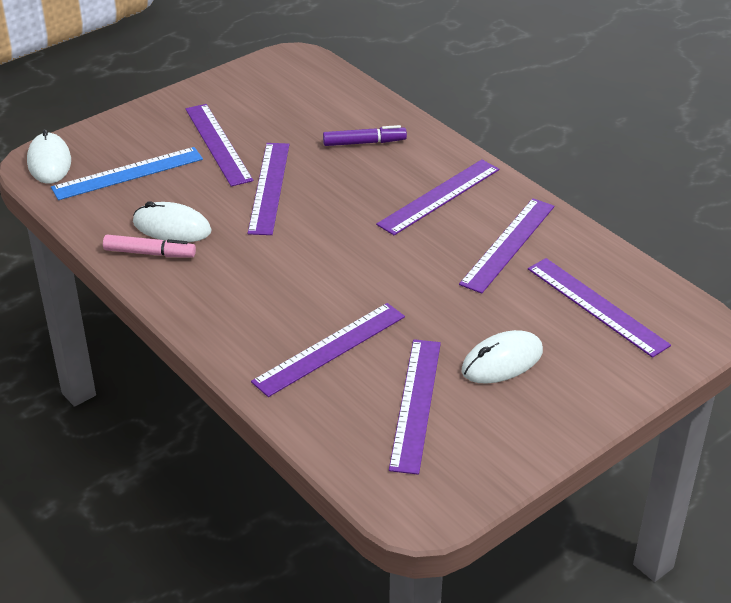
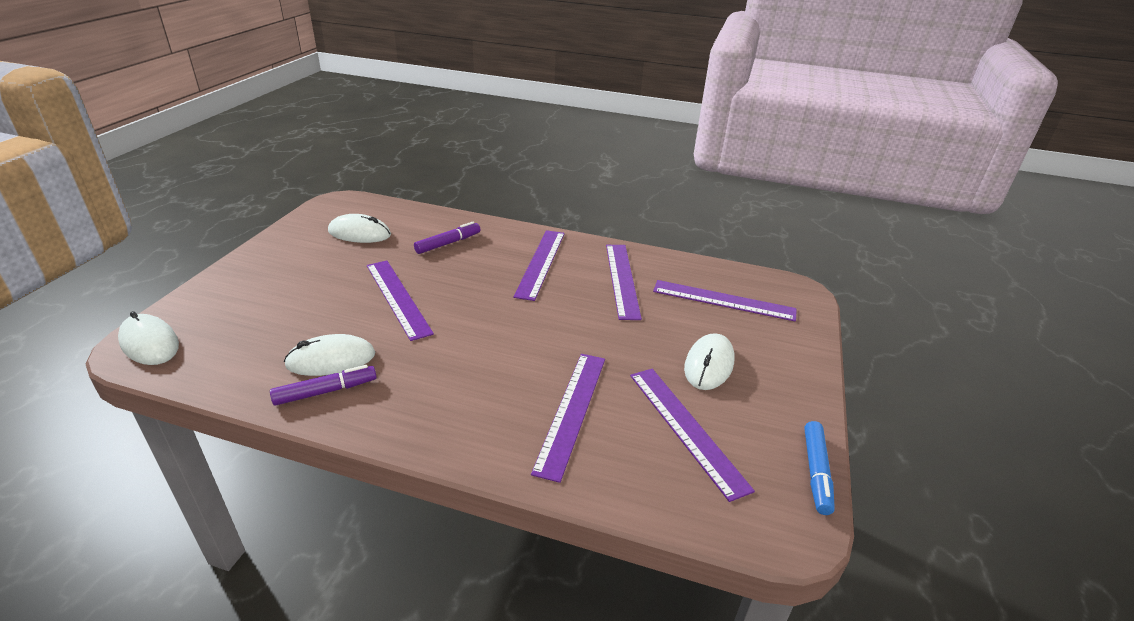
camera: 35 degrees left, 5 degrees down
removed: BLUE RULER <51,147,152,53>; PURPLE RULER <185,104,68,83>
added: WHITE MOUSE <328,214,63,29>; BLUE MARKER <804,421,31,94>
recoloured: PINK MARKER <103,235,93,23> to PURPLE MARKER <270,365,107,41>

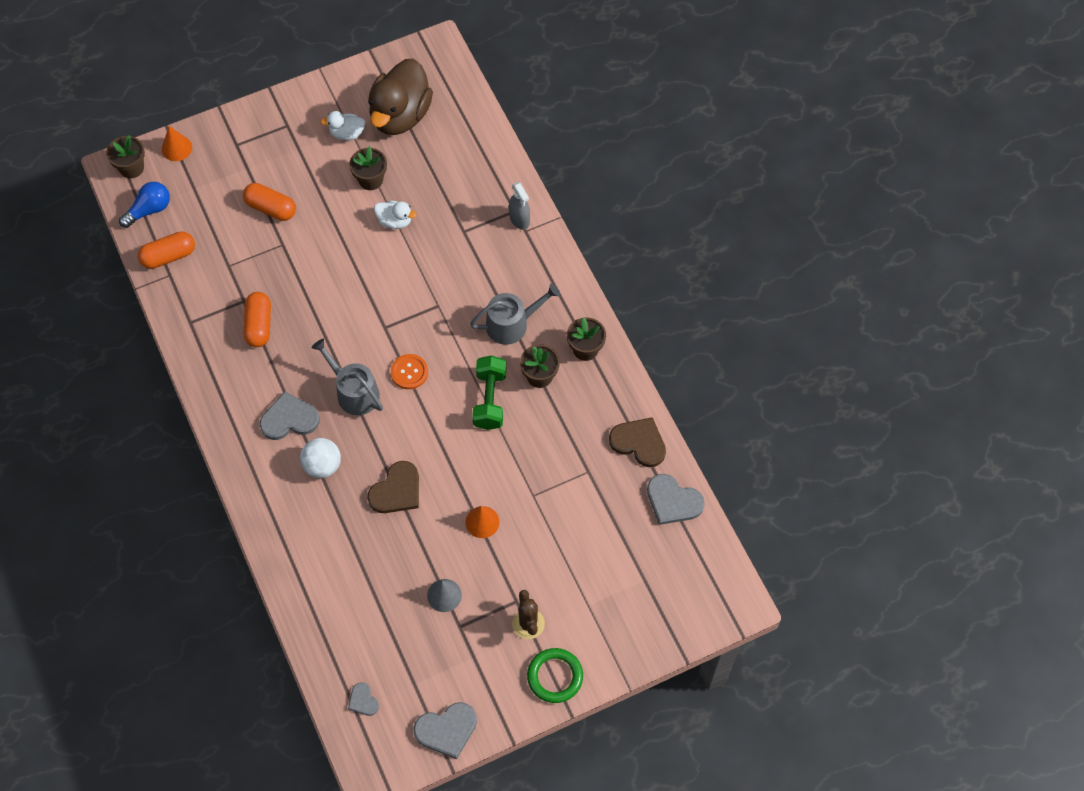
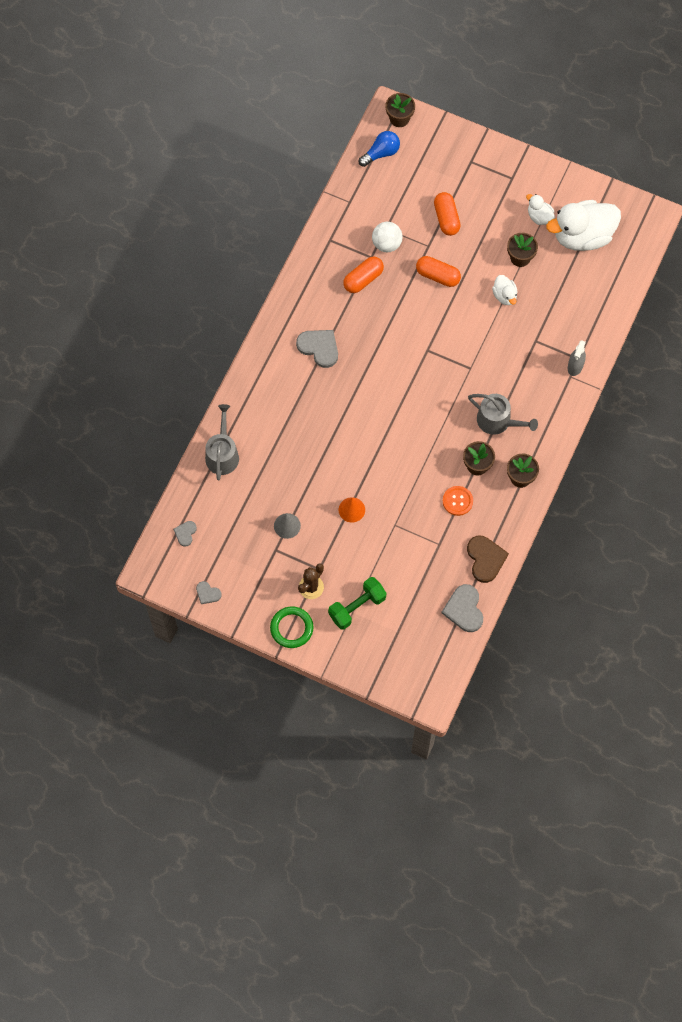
camera: 50 degrees right, 5 degrees up
removed: ORANGE CONE <162,126,30,35>; BROWN HEART <367,461,52,52>
moved: ORANGE CAPSULE <138,231,57,38> to <416,256,45,31>; WHITE BALL <300,438,41,40> to <372,222,31,30>; GREY WATERING CAN <312,339,71,76> to <205,404,34,76>; ORANGE BUTTON <391,354,37,35> to <443,486,30,30>; GREEN DUMBBELL <472,355,34,75> to <328,577,58,53>
recoloured: BROWN DUCK <368,59,65,76> to WHITE DUCK <546,200,75,51>
turned: BLUE LIGHT BULB <119,182,51,46> = <359,131,41,36> 45 degrees counterclockwise
resized: GREY HEART <413,702,64,57> = <196,581,26,23> x0.55

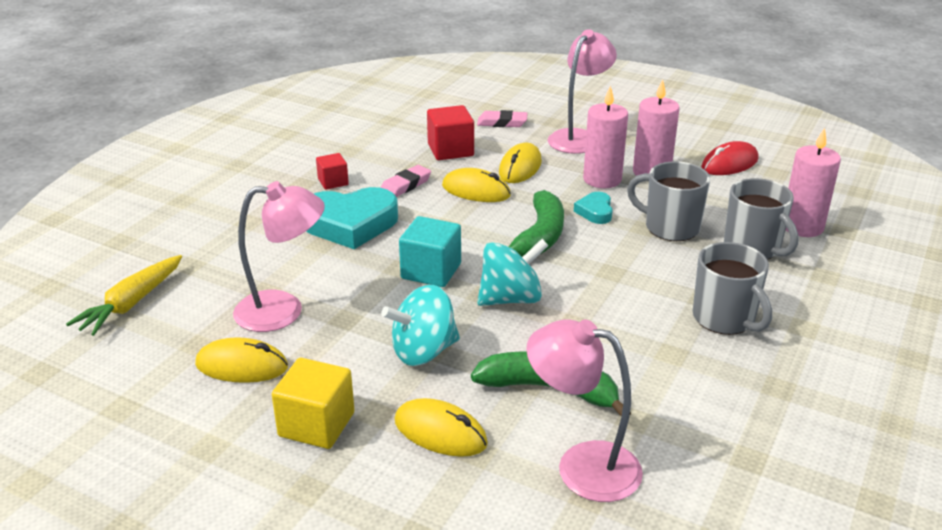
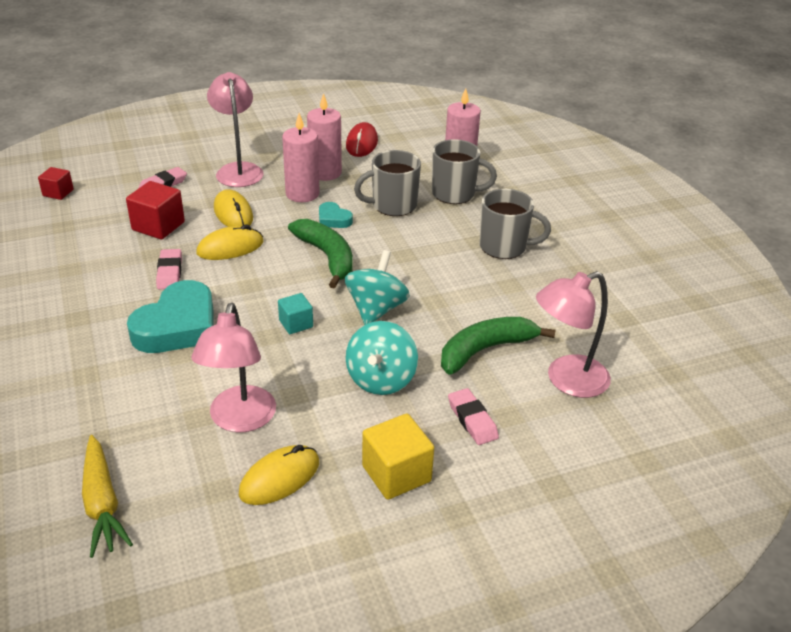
camera: 50 degrees left, 5 degrees up
moved: RED CUBE <316,153,33,37> to <38,167,36,33>
replaced: YELLOW MOUSE <395,398,93,59> to PINK ERASER <448,388,51,57>
turned: PINK LAMP <233,181,92,151> = <191,303,85,129> 150 degrees clockwise
resized: TURQUOISE CUBE <399,216,62,71> = <278,293,35,41> x0.61

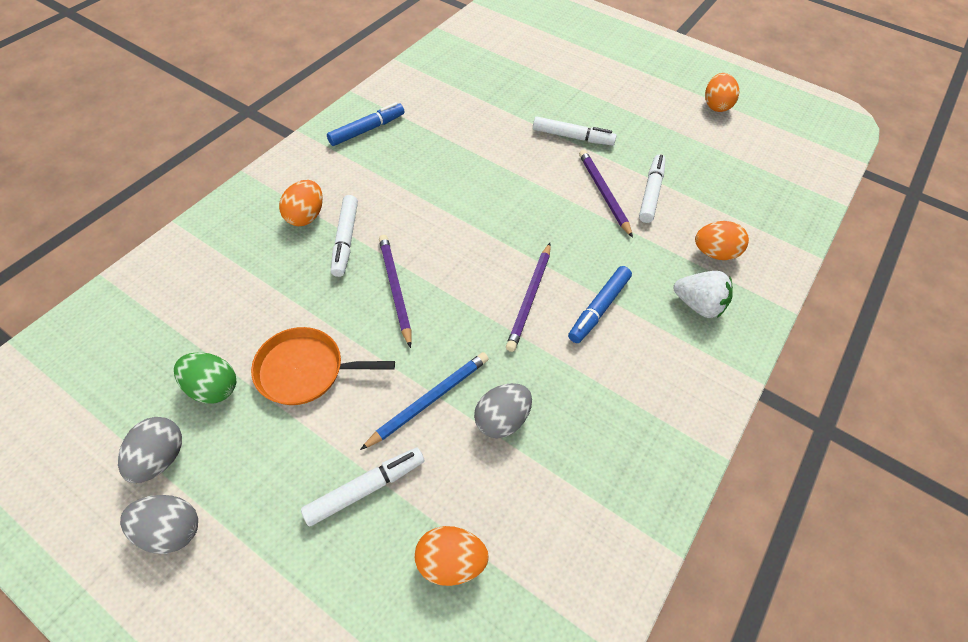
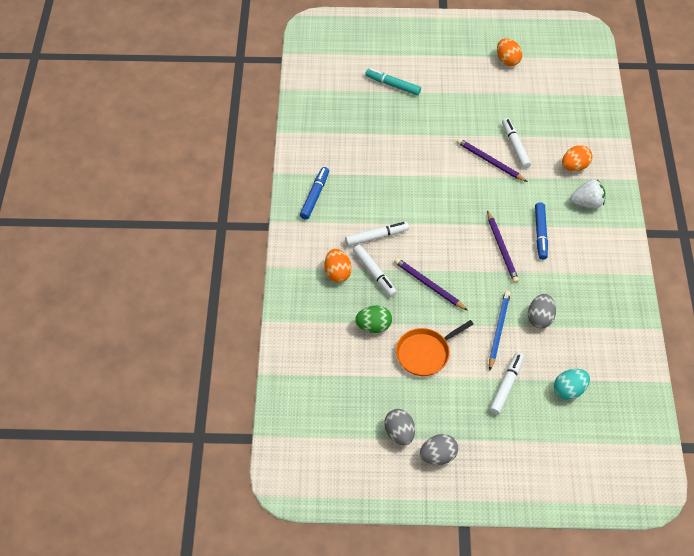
camera: 30 degrees left, 0 degrees up
added: TURQUOISE MARKER <365,69,56,27>
moved: GREEN EGG <174,352,62,52> to <355,305,37,28>; WHITE MARKER <533,117,84,29> to <345,222,64,24>
recoloured: ORANGE EGG <415,526,74,60> to TURQUOISE EGG <554,369,36,31>

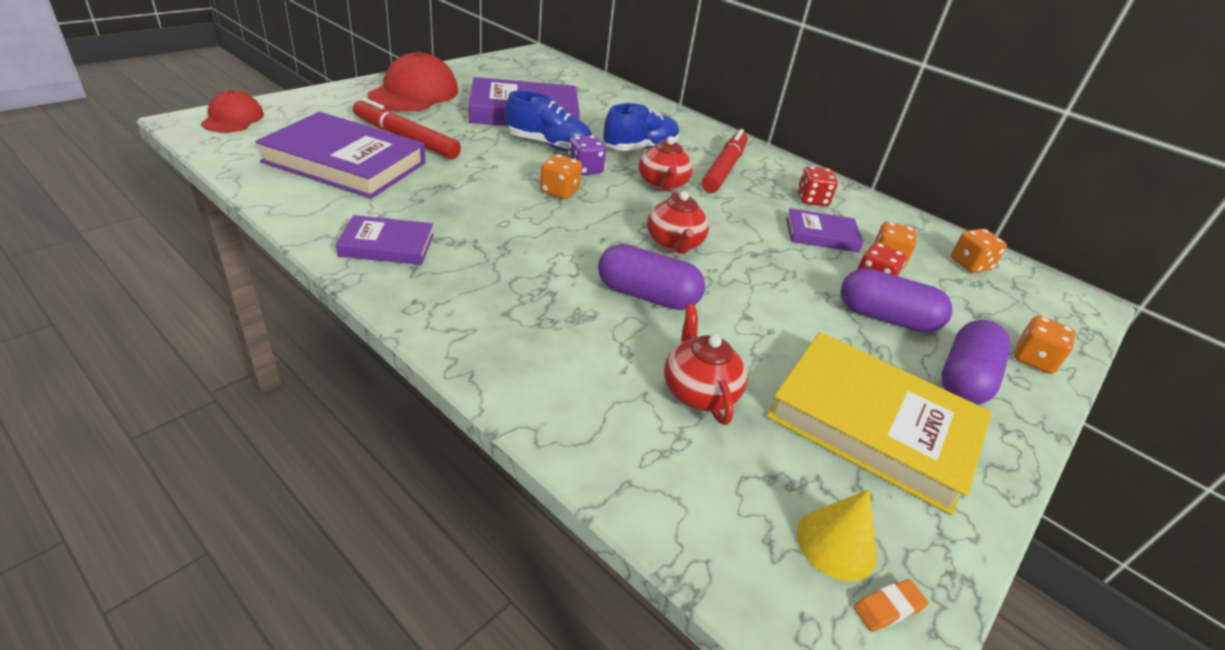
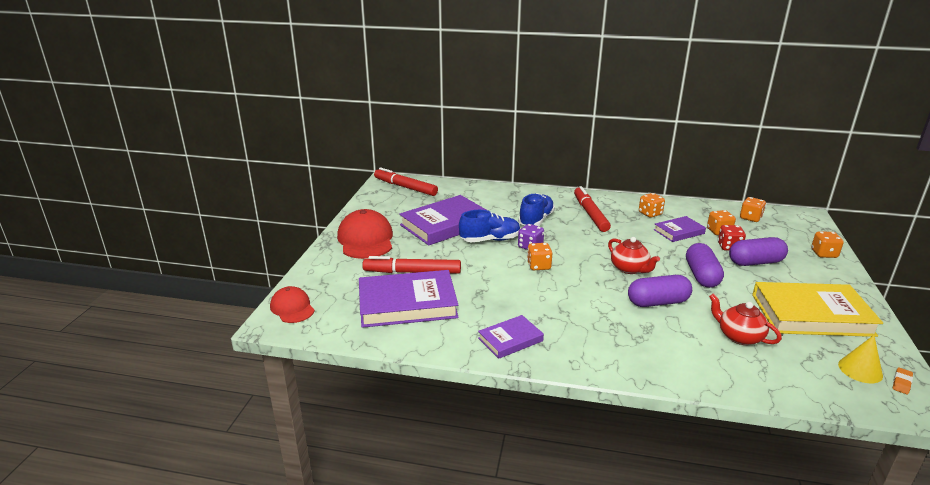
camera: 25 degrees left, 10 degrees down
removed: RED TEAPOT <639,136,54,55>
added: RED MARKER <374,168,64,28>
moved: PURPLE CAPSULE <941,320,70,85> to <686,243,38,45>
recoloured: RED DICE <797,166,41,40> to ORANGE DICE <639,193,26,25>

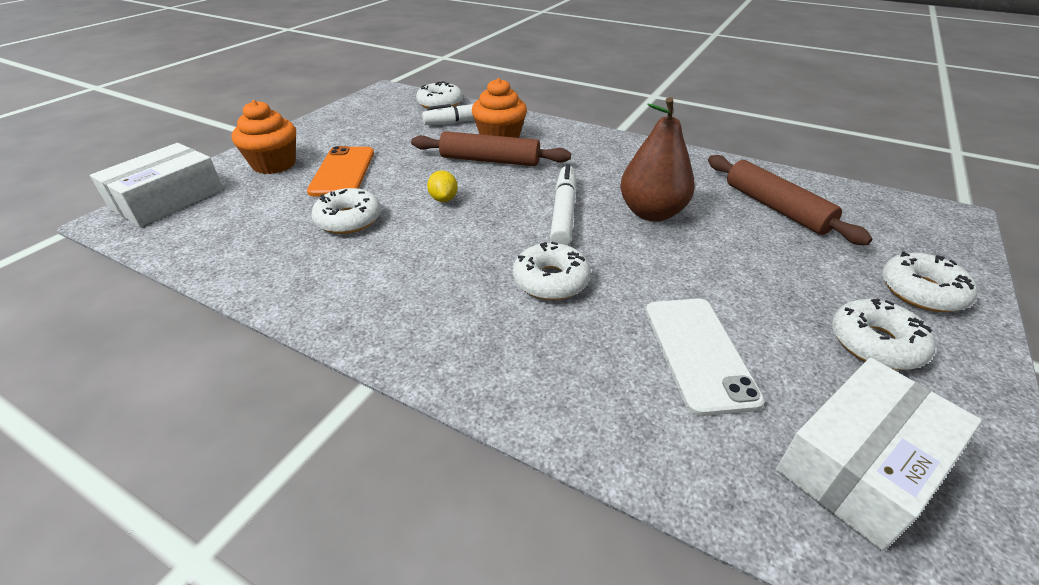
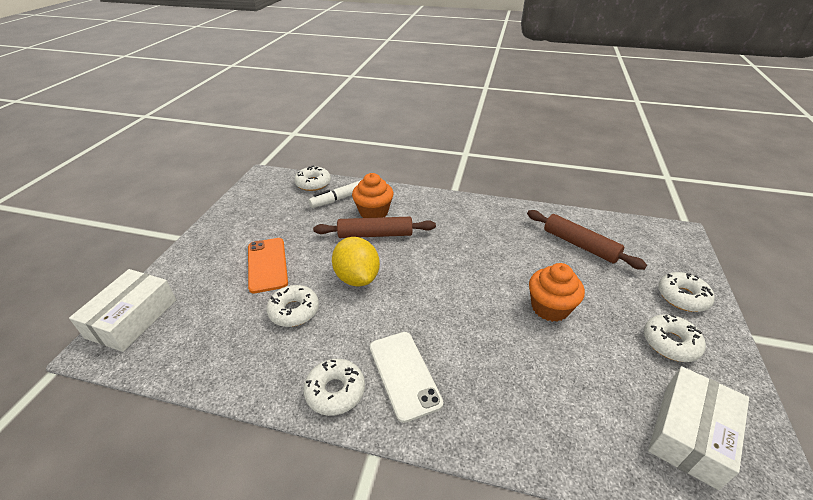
camera: 15 degrees left, 0 degrees up
removed: WHITE MARKER <550,164,27,81>; BROWN PEAR <620,97,75,125>
moved: ORANGE CUPCAKE <231,100,65,74> to <529,263,56,59>; WHITE DONUT <513,242,78,58> to <303,359,62,57>; WHITE PHONE <646,299,119,117> to <370,332,73,91>
resized: YELLOW LEMON <427,170,31,32> = <332,237,48,49> x2.04

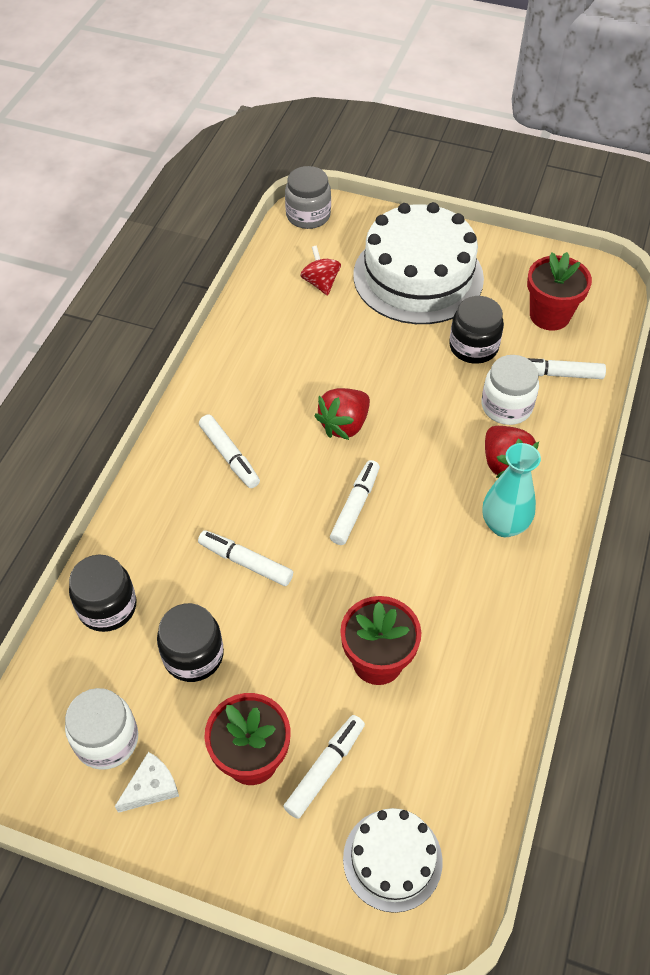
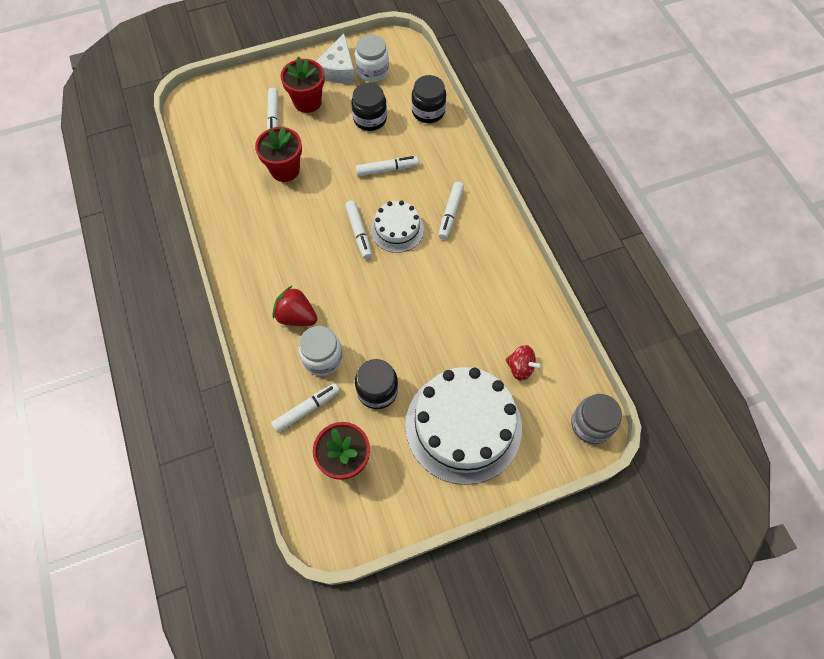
camera: 140 degrees right, 10 degrees up
removed: RED STRAWBERRY <314,388,56,52>; TURQUOISE VASE <483,443,58,94>
moved: WHITE CAKE <343,808,100,105> to <371,201,53,52>
turned: WHITE MARKER <199,415,61,73> = <438,182,26,57> 90 degrees counterclockwise
resized: WHITE CHEESE <115,752,64,61> = <316,33,39,50> x1.66

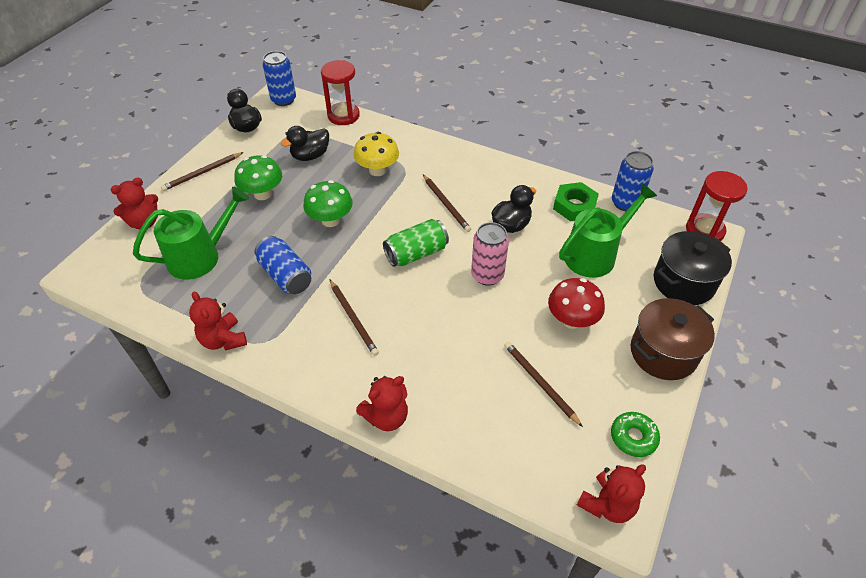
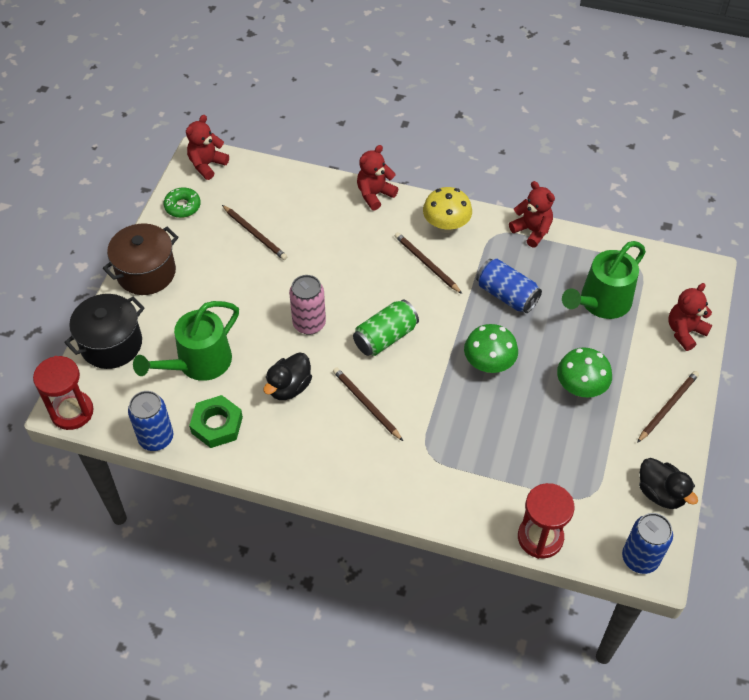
camera: 170 degrees right, 5 degrees up
removed: BLACK DUCK <281,126,48,35>; RED MUSHROOM <548,278,57,51>
moved: YELLOW MUSHROOM <353,132,46,44> to <423,187,49,46>

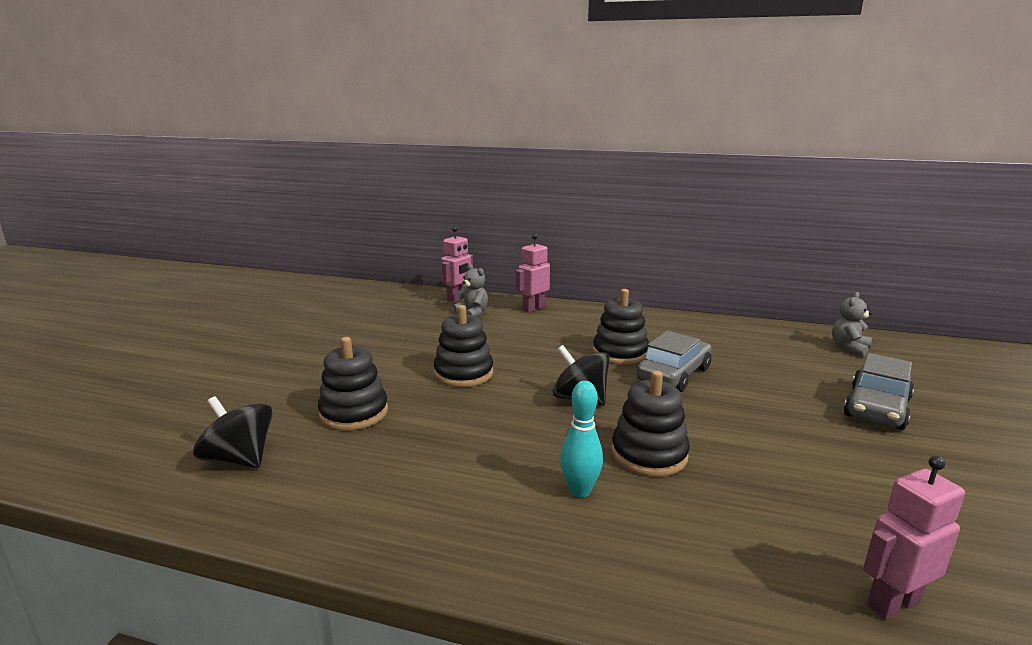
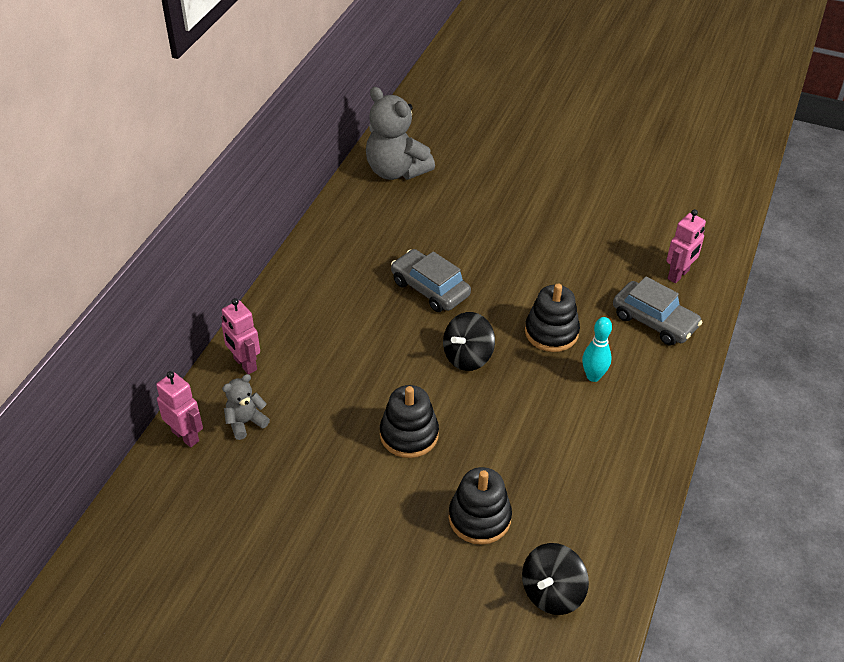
camera: 85 degrees left, 25 degrees up
removed: BLACK STACKING TOY <593,289,56,76>
moved: GREY CAR <843,353,71,77> to <613,276,89,69>
turned: PINK ROBOT <863,456,102,164> = <666,209,40,74> 120 degrees counterclockwise
resized: GREY TEDDY BEAR <832,292,40,64> = <366,87,69,93> x1.98

